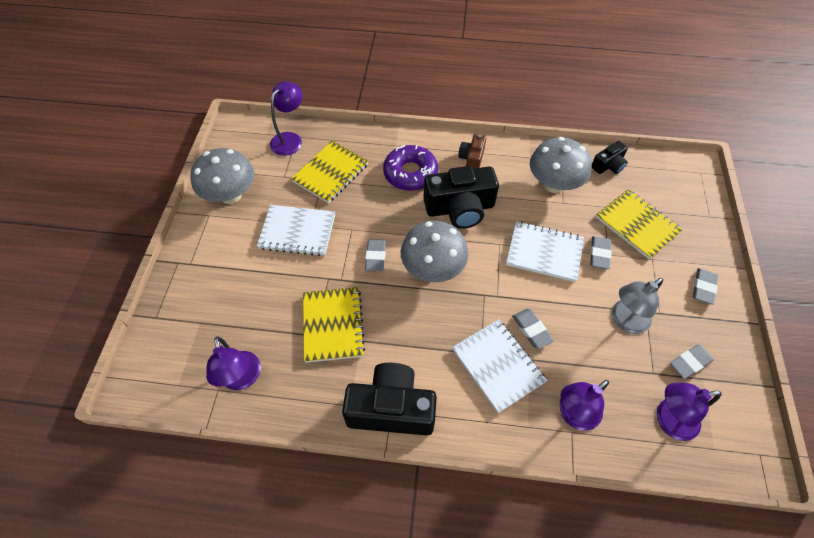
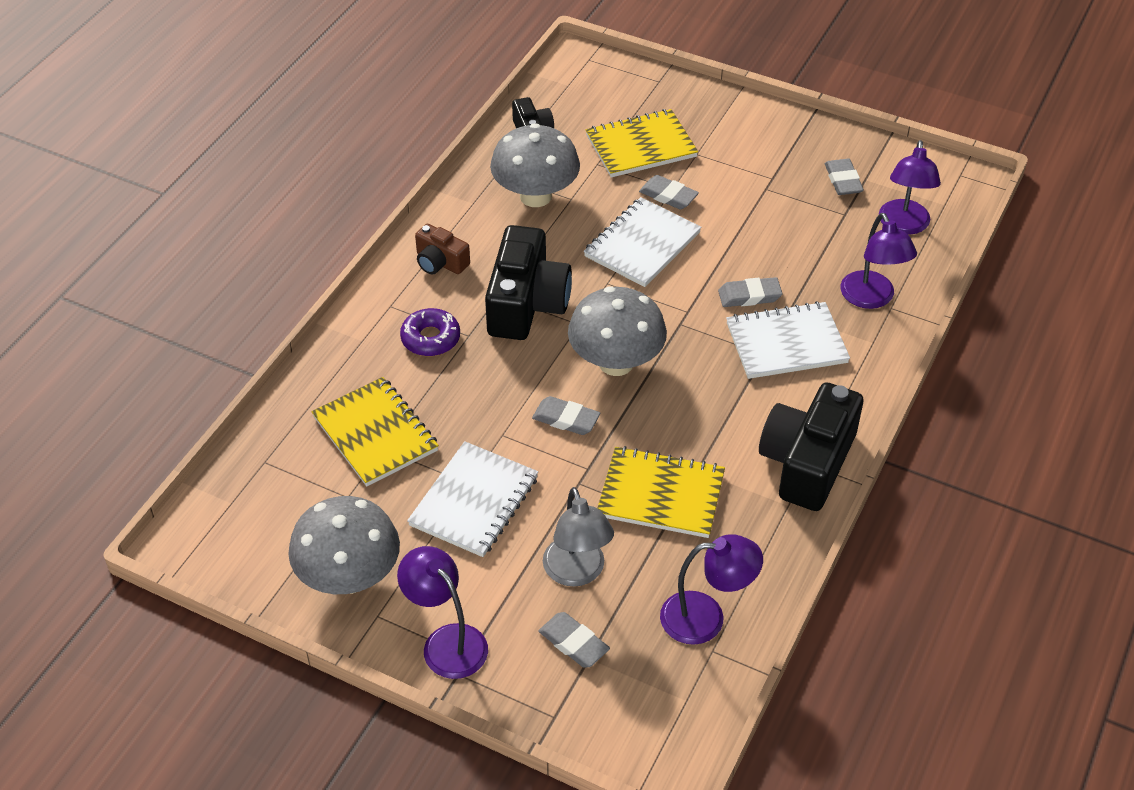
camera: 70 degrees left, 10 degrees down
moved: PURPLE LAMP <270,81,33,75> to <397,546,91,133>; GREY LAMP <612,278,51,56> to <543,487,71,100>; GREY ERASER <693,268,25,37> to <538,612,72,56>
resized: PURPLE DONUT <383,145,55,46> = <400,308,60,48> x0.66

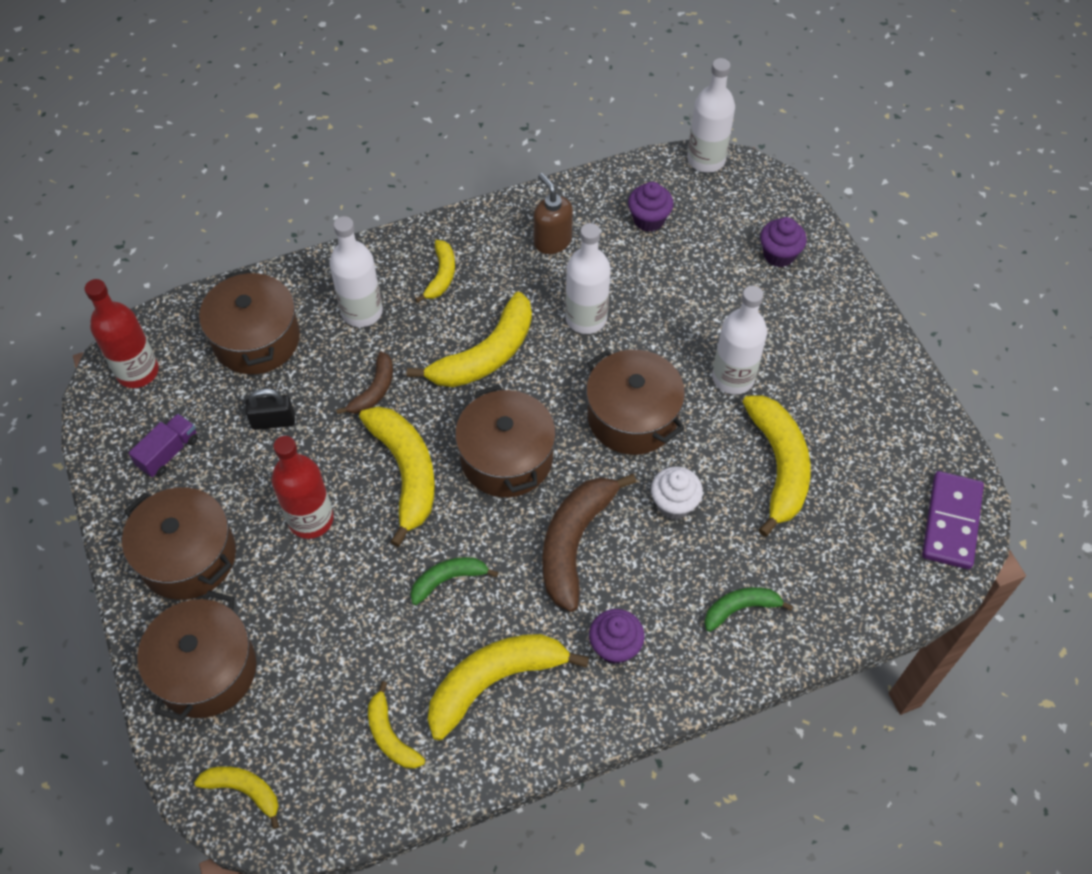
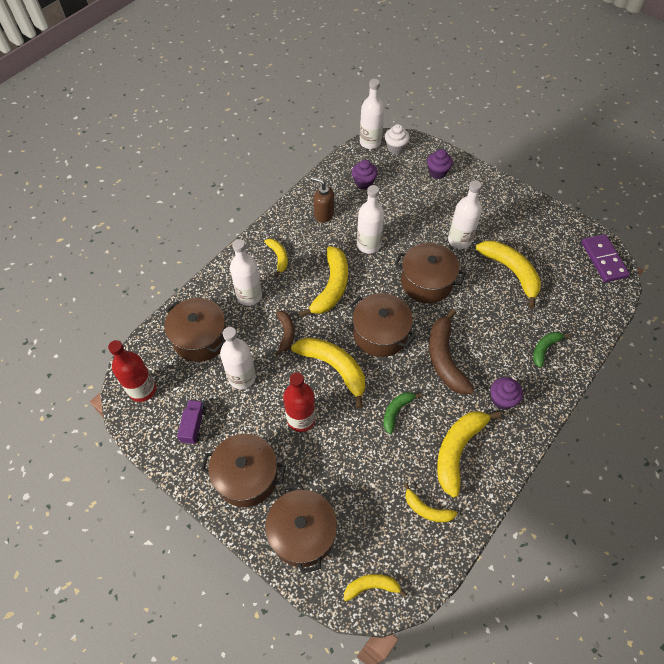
camera: 30 degrees left, 0 degrees up
moved: WHITE CUPCAKE <651,466,52,53> to <385,124,25,30>
replaced: BLACK PADLOCK <245,388,50,42> to WHITE BOTTLE <220,327,36,62>

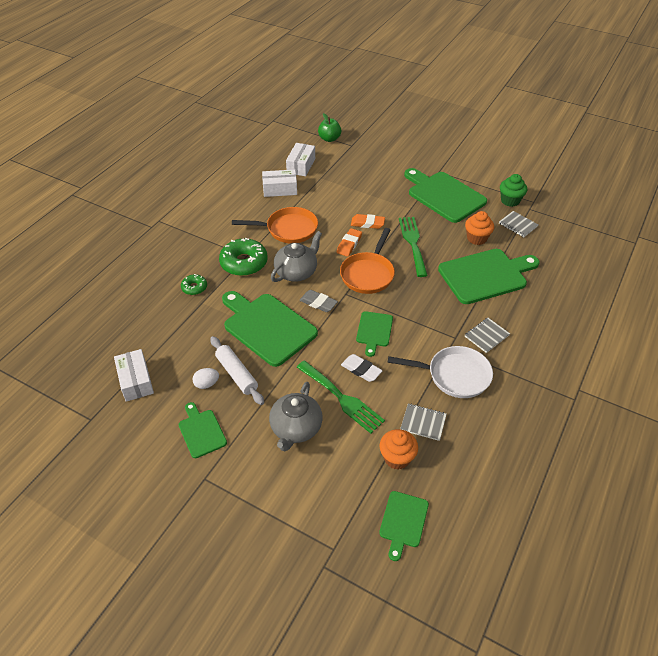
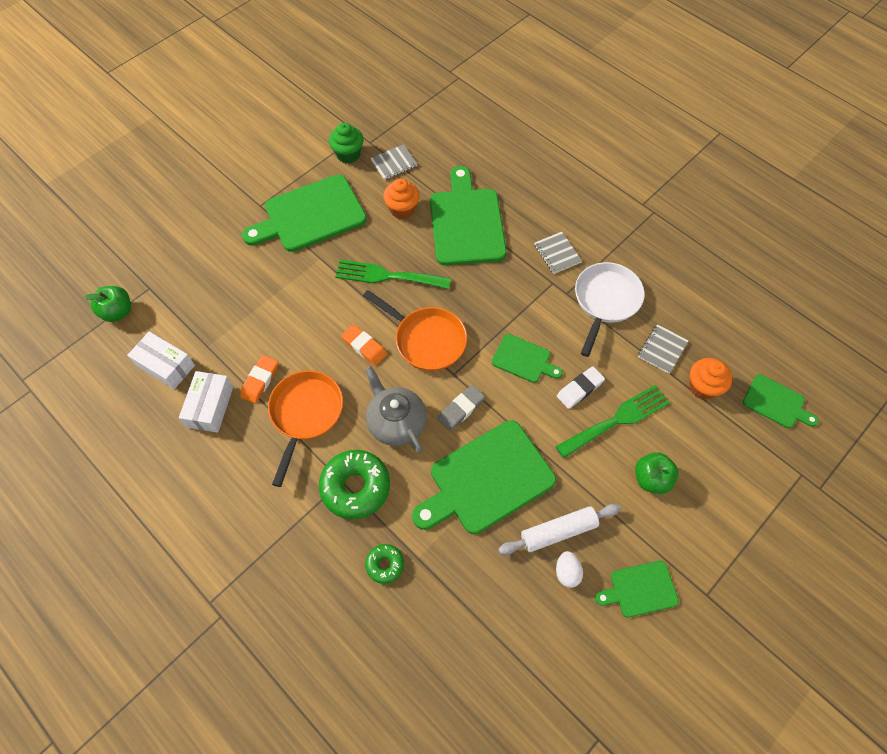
camera: 75 degrees left, 15 degrees up
removed: WHITE BOX <114,349,40,53>
moved: ORANGE ERASER <351,214,34,15> to <240,355,38,49>
replaced: GREY TEAPOT <269,382,54,69> to GREEN APPLE <635,452,44,42>

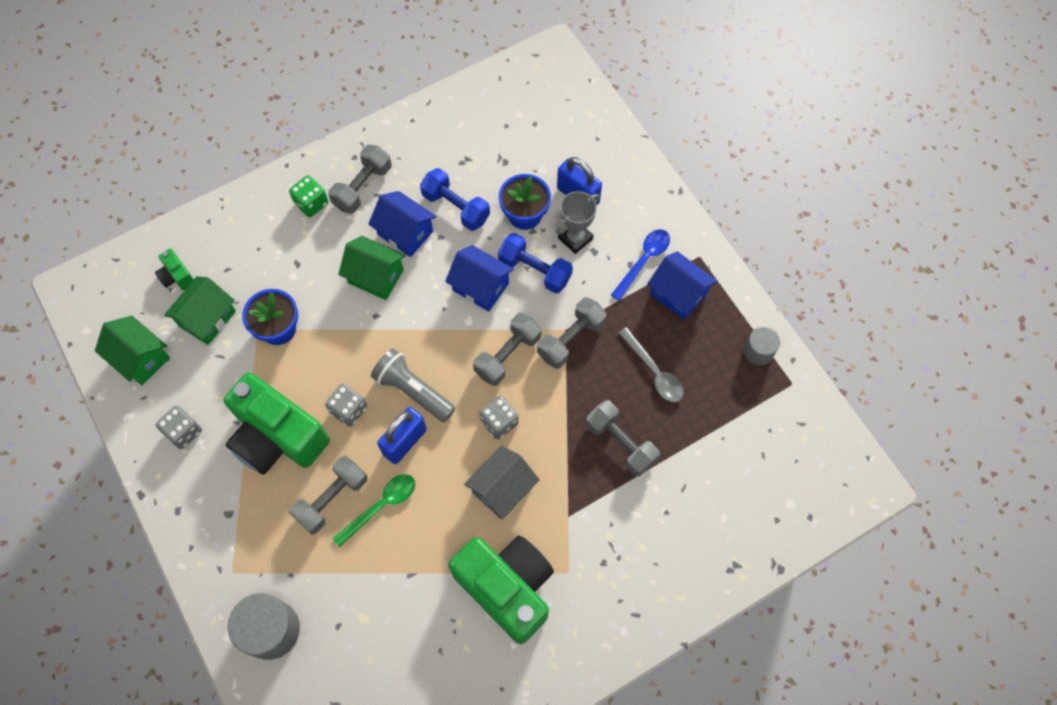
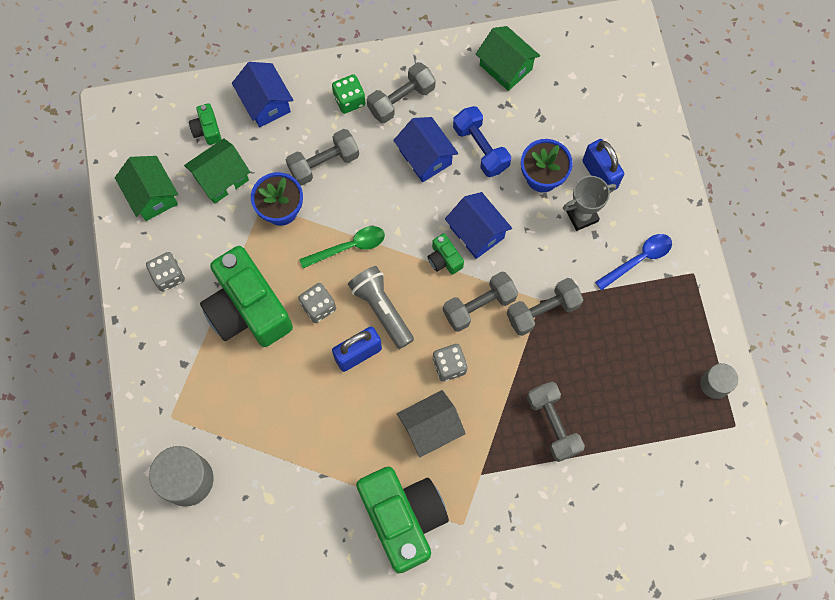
camera: 20 degrees right, 5 degrees up
removed: BLUE DUMBBELL <498,233,75,61>; GREY SPOON <619,327,65,75>
added: GREEN CAMERA <428,233,36,42>
moved: GREY DUMBBELL <289,456,79,79> to <286,129,73,57>; GREEN SPOON <332,474,83,73> to <299,226,86,42>; GREEN HOUSE <338,236,68,64> to <476,26,64,65>; BLUE HOUSE <647,251,70,69> to <232,62,62,65>

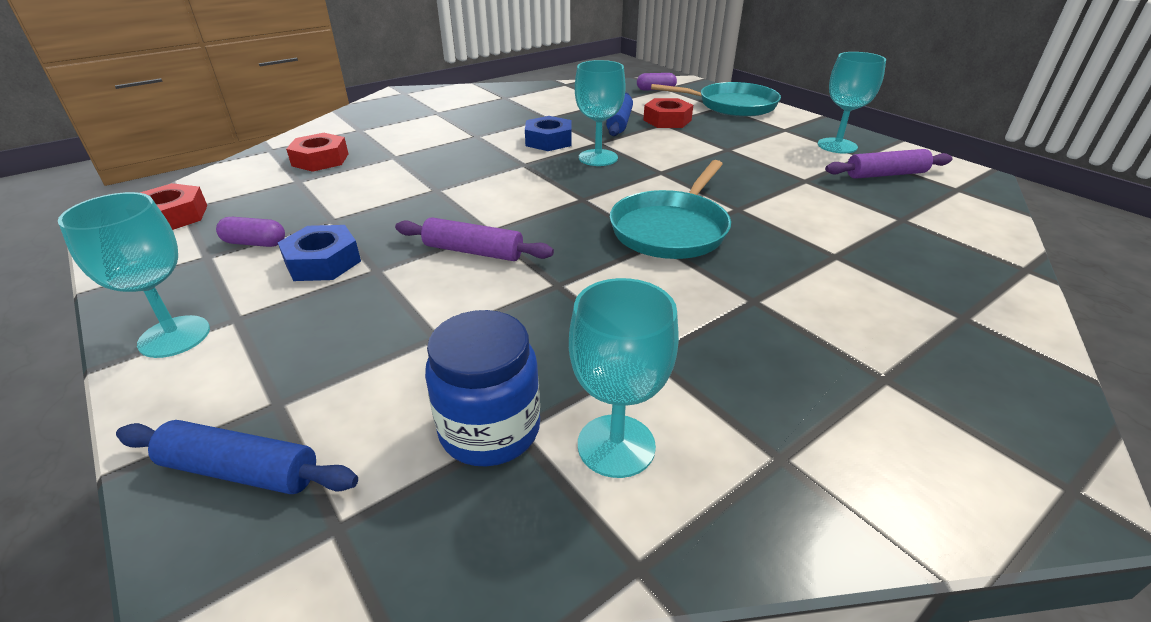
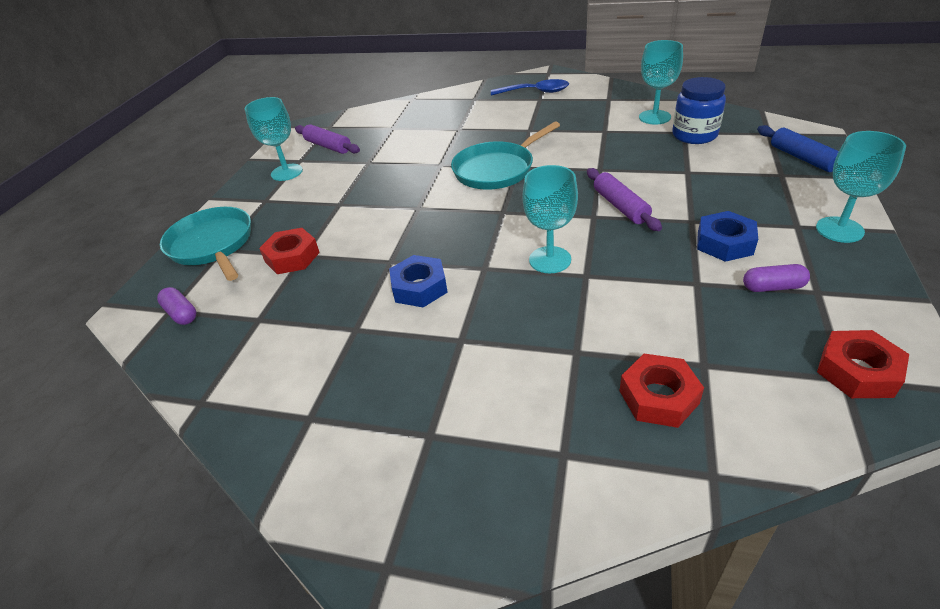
camera: 125 degrees left, 5 degrees up
removed: BLUE ROLLING PIN <606,93,27,43>
added: BLUE SPOON <491,79,78,17>
moved: TURQUOISE GOBLET <575,60,51,106> to <522,165,56,108>
turned: PURPLE CAPSULE <216,217,69,30> = <743,264,67,28> 60 degrees counterclockwise; TURQUOISE PAN <610,160,121,99> = <451,122,109,68> 150 degrees clockwise

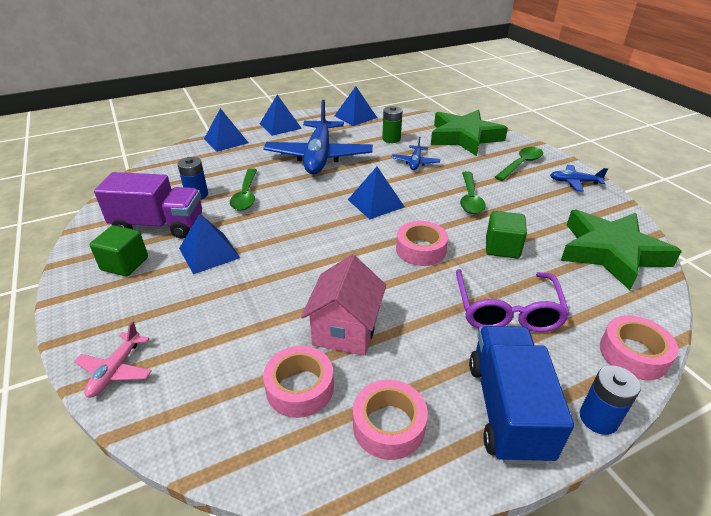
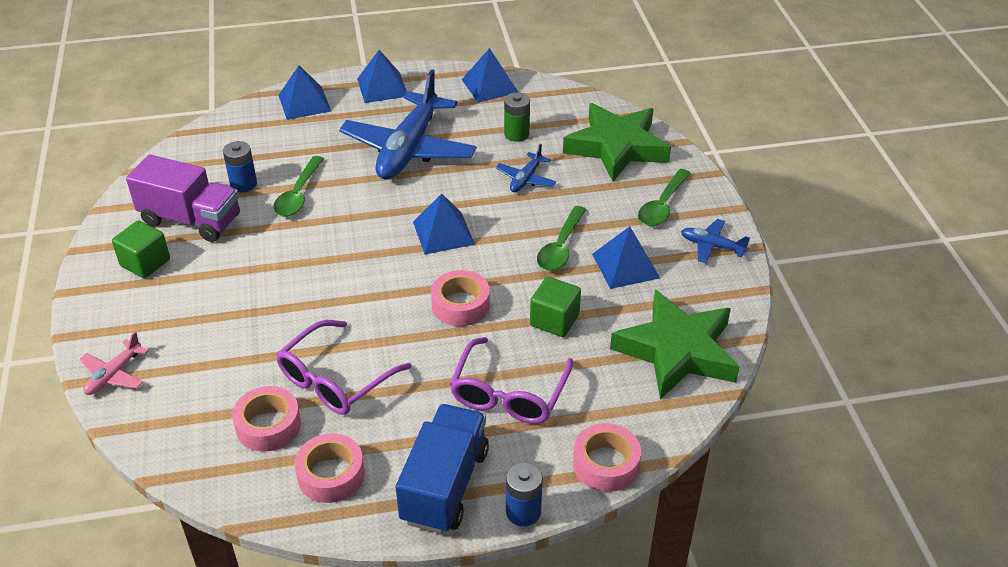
camera: 15 degrees right, 5 degrees up
moved: BLUE PYRAMID <179,214,61,61> to <592,226,68,63>
replaced: PINK HOUSE <301,255,85,101> to PURPLE GLASSES <276,320,136,95>
turned: GREEN SPOON <495,147,48,34> = <638,169,53,57> 150 degrees clockwise

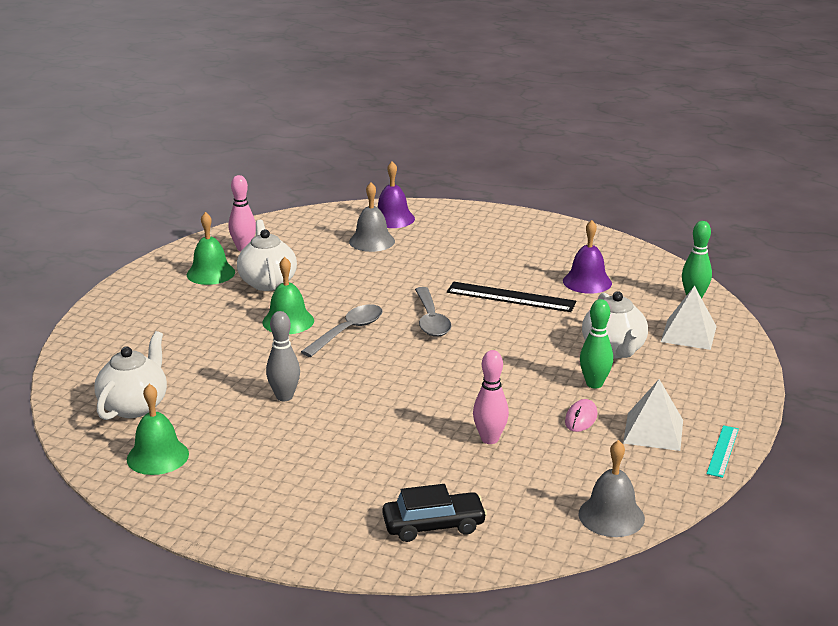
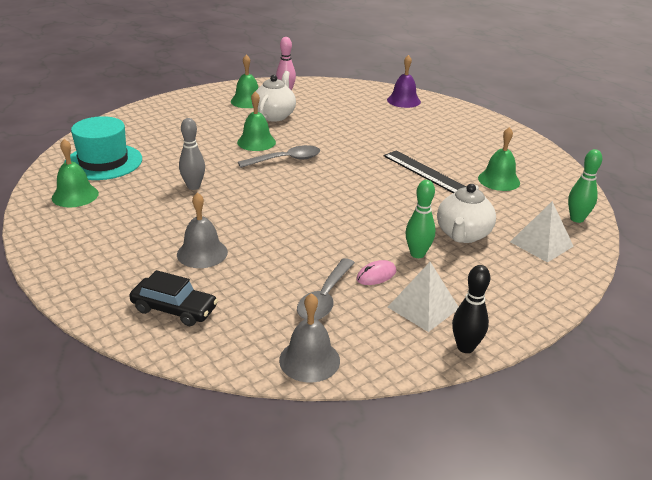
camera: 30 degrees right, 5 degrees up
removed: PINK BOWLING PIN <473,350,36,94>
moved: GREY BELL <349,183,46,69> to <177,192,51,76>; GREY SPOON <415,287,36,50> to <297,258,58,62>
replaced: WHITE TEAPOT <95,331,72,89> to TURQUOISE HAT <64,116,78,64>; TURQUOISE RULER <706,425,33,53> to BLACK BOWLING PIN <452,265,38,88>
recoloured: PURPLE BELL <563,220,49,74> to GREEN BELL <478,127,42,64>

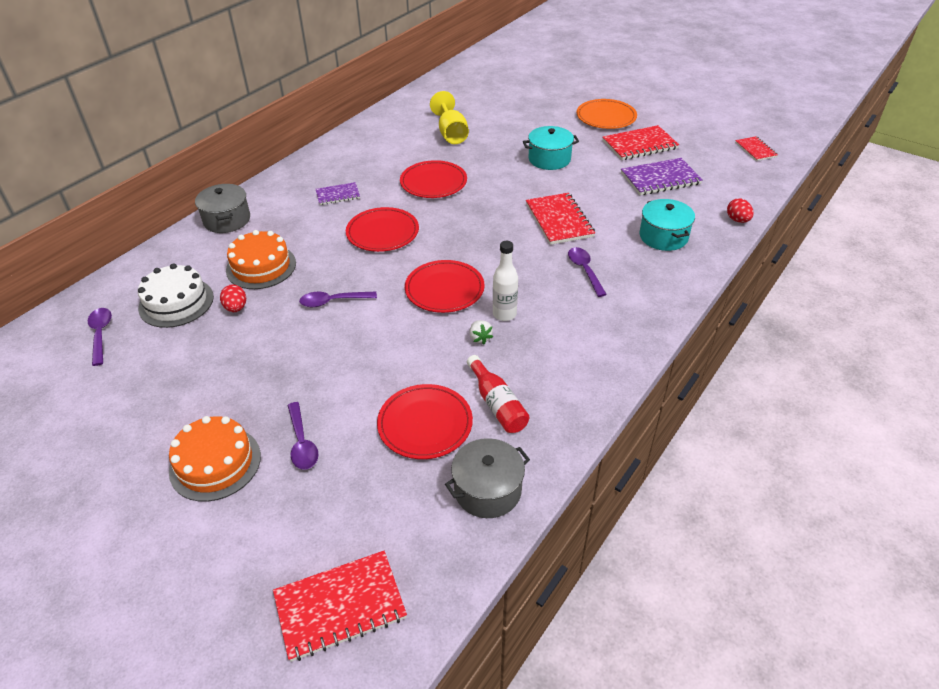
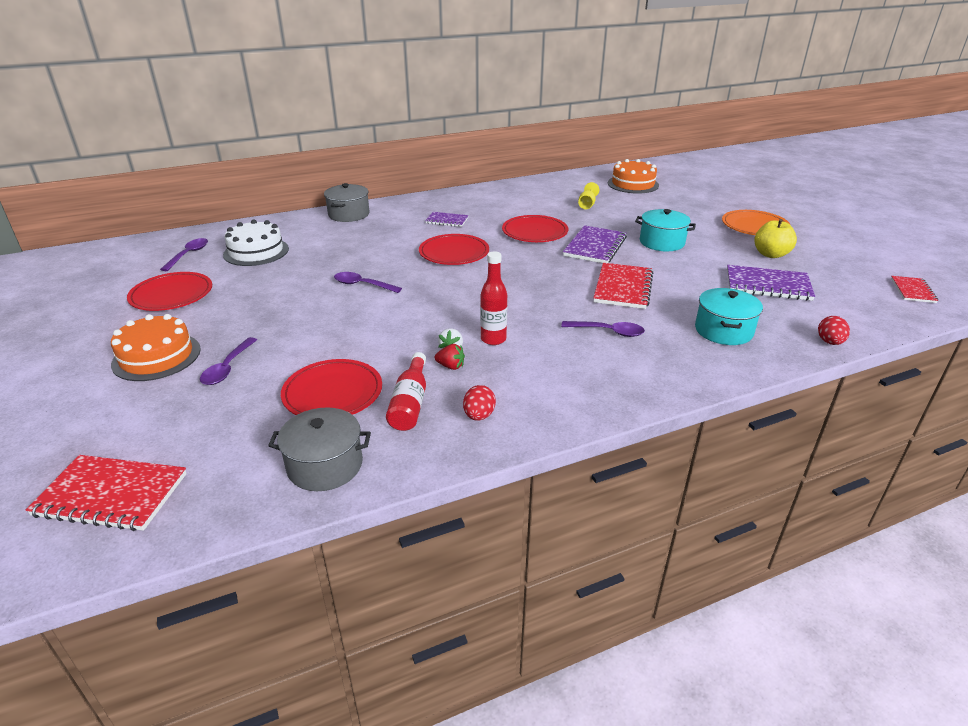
camera: 30 degrees right, 10 degrees down
added: RED STRAWBERRY <435,344,30,26>; PURPLE NOTEBOOK <563,225,64,38>
moved: RED EGG <220,284,26,28> to <463,385,33,36>; ORANGE CAKE <226,230,70,59> to <608,159,51,34>; RED PLATE <405,260,80,53> to <127,272,85,39>
replaced: RED NOTEBOOK <602,125,77,35> to YELLOW APPLE <754,219,43,39>
recoloured: WHITE BOTTLE <493,241,25,80> to RED BOTTLE <480,251,27,94>
turned: PURPLE SPOON <568,247,39,50> = <561,321,84,16> 90 degrees clockwise
resized: YELLOW GOBLET <430,91,39,53> = <578,182,21,27> x0.60

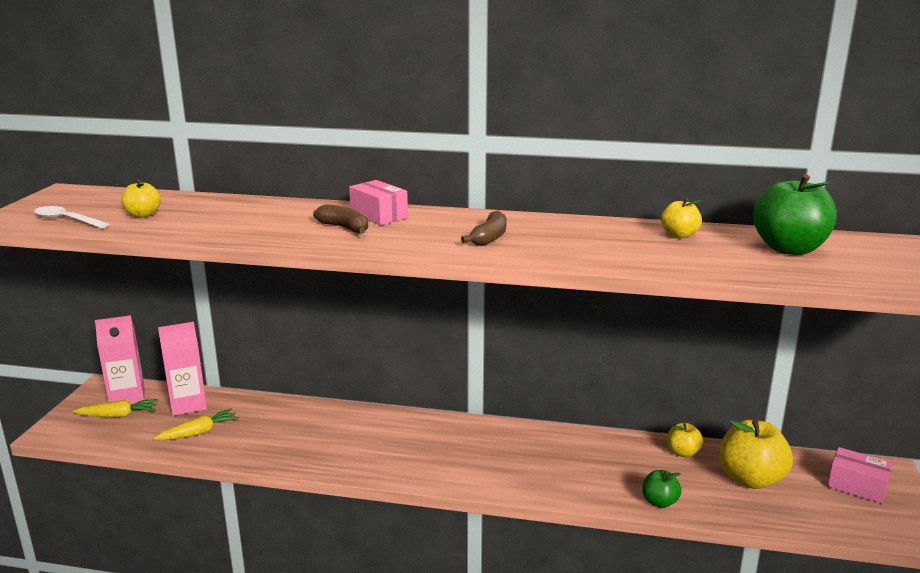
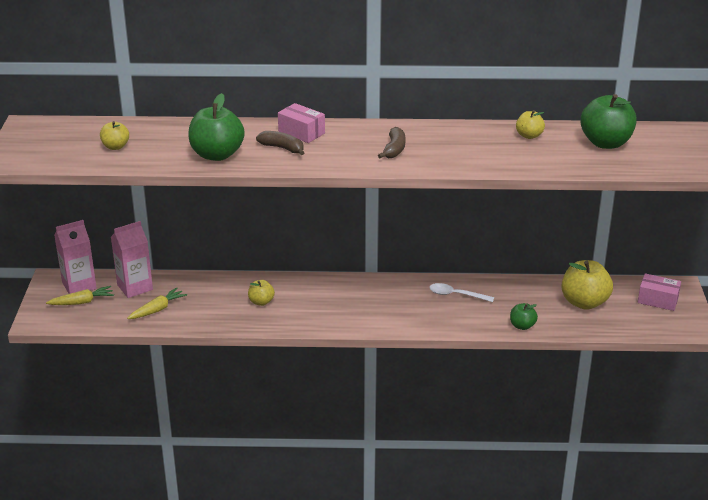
camera: 10 degrees left, 10 degrees up
added: GREEN APPLE <188,93,57,68>
moved: WHITE SPOON <34,206,75,22> to <429,283,65,19>; YELLOW APPLE <667,423,36,34> to <248,280,27,26>

